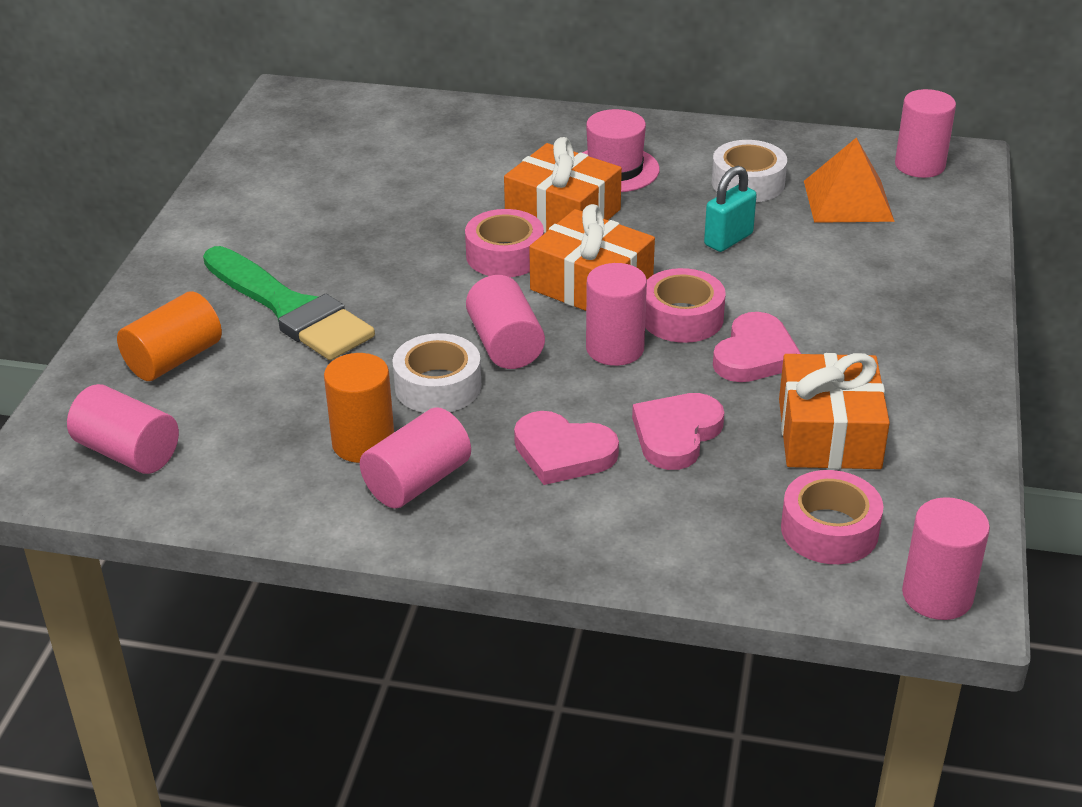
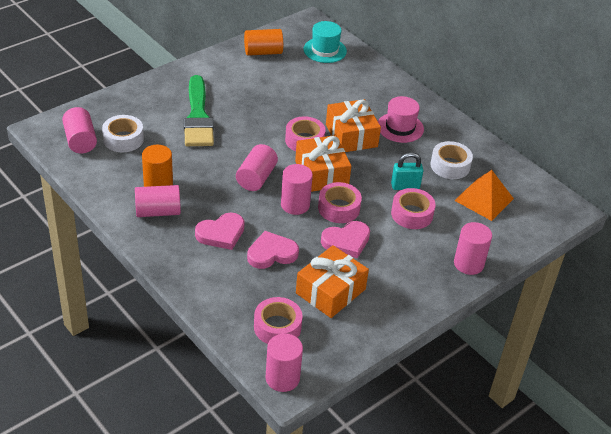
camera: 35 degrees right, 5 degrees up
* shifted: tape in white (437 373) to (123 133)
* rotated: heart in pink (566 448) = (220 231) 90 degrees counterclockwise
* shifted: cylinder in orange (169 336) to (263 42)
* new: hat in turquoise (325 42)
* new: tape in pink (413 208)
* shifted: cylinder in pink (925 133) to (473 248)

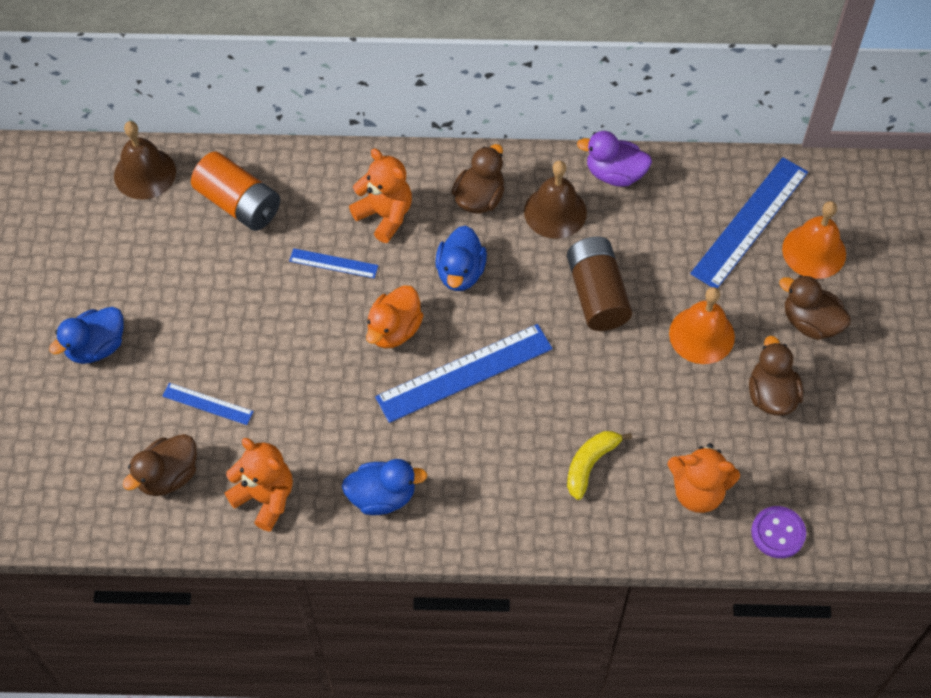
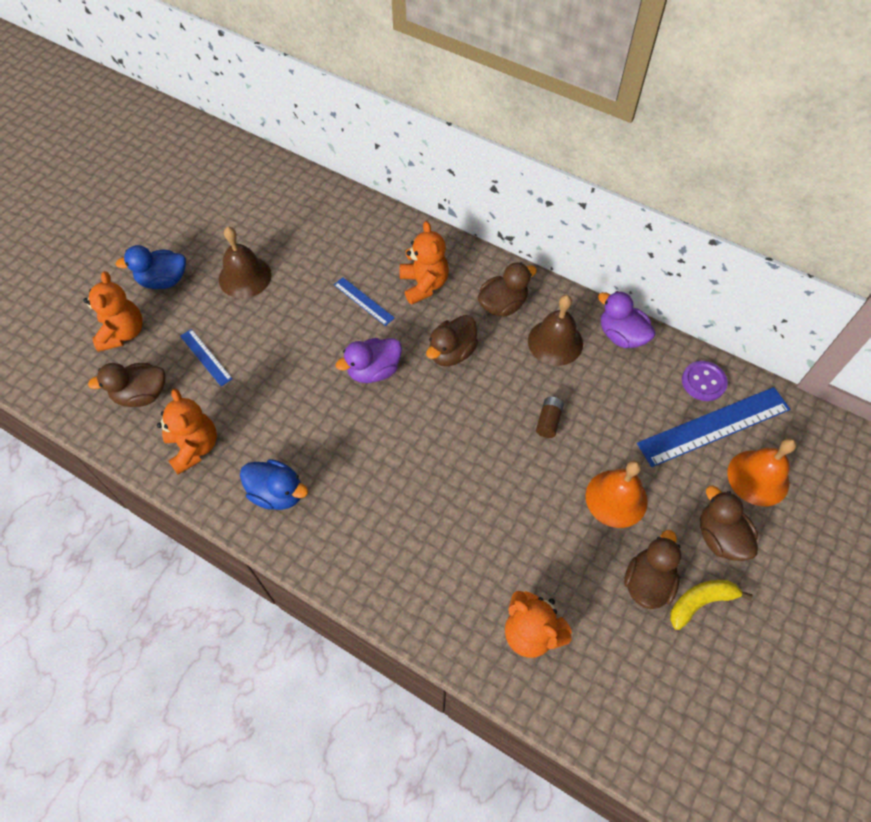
camera: 30 degrees right, 0 degrees up
* new: teddy bear in orange (113 311)
* shifted: bell in brown (145 160) to (245 262)
* repainted: duck in orange (395 316) to duck in purple (369 360)
* repainted: duck in blue (461 258) to duck in brown (452 340)
* scaled: battery in brown (599 283) = (550 417) x0.48
* shifted: banana in yellow (599 465) to (711 605)
* shifted: button in purple (778 532) to (705 381)
* gone: battery in orange (235 191)
* gone: ruler in blue (464 373)

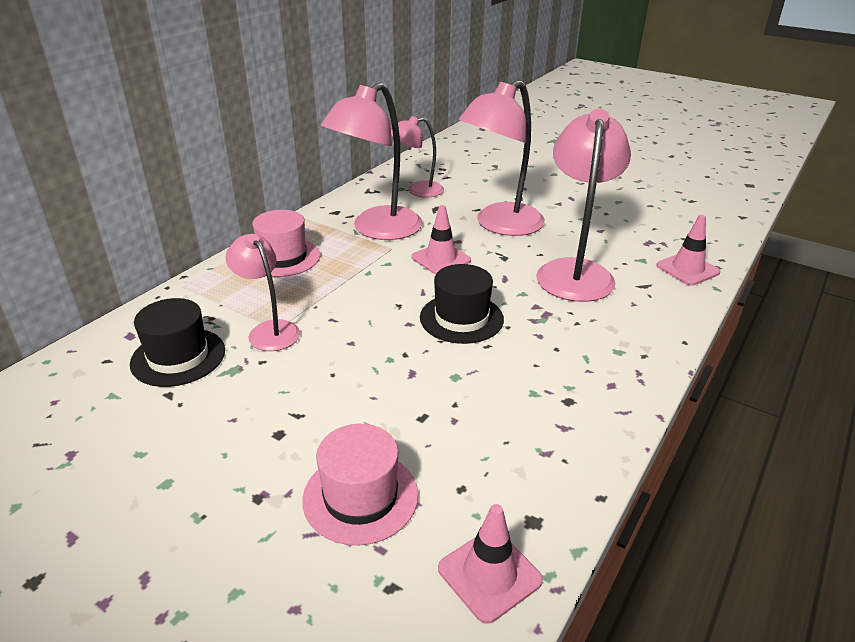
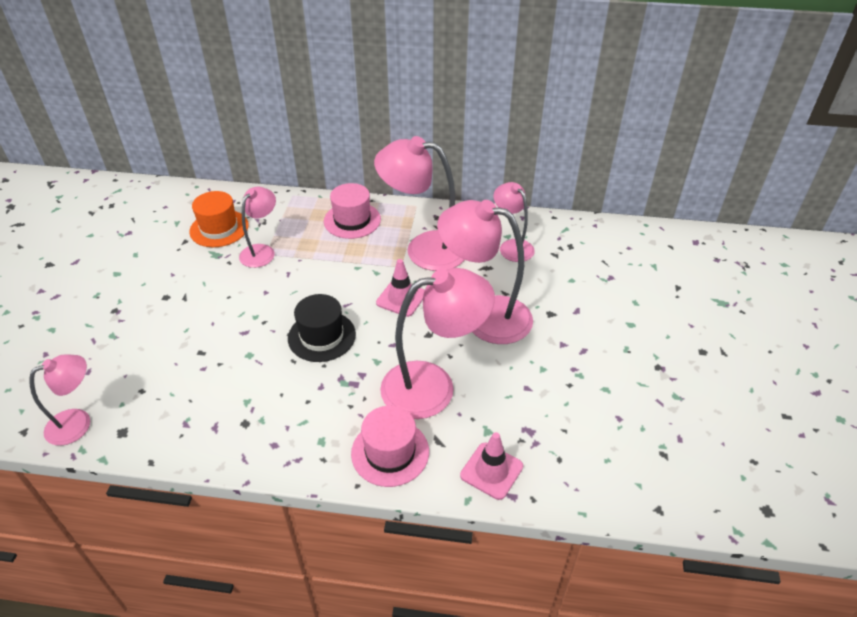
camera: 65 degrees right, 10 degrees up
* swapped: traffic cone in pink (490 564) to lamp in pink (59 400)
* repainted: hat in black (177 342) to hat in orange (219 219)
* shifted: hat in pink (360 484) to (390 446)

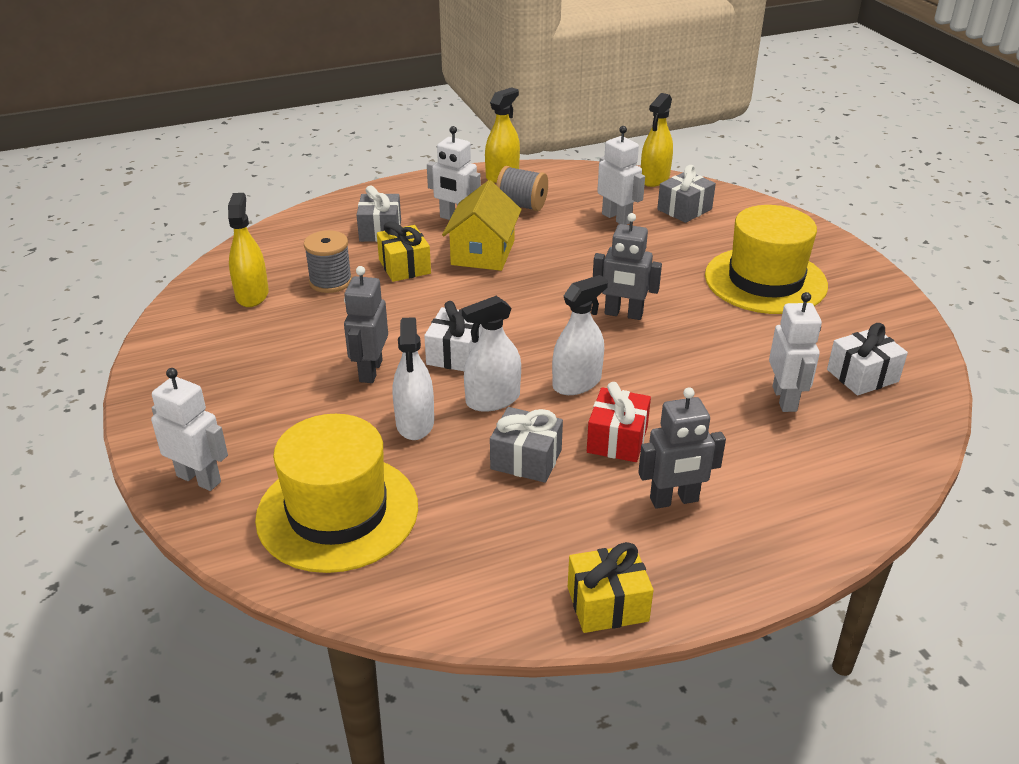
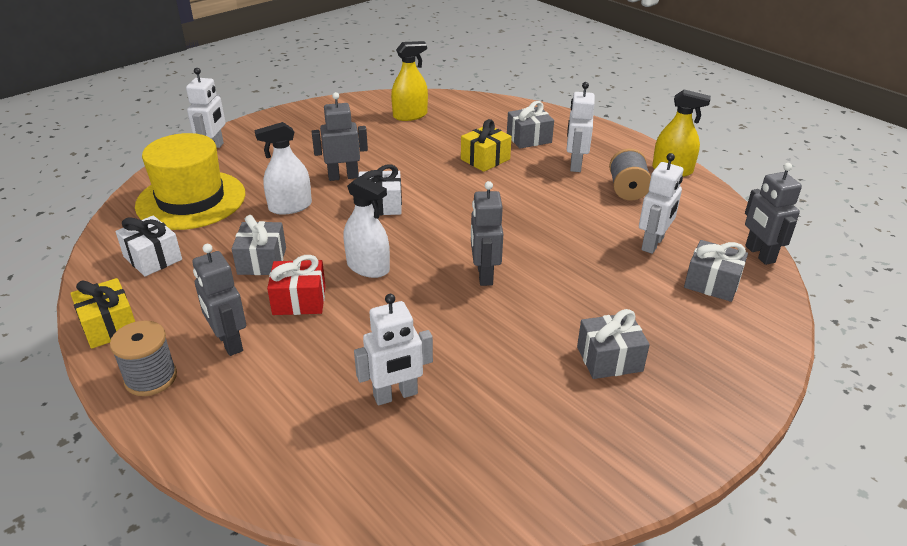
camera: 70 degrees right, 0 degrees up
* shifted: spool in grey (328 261) to (143 358)
* shifted: gift in white (867 359) to (148 246)
* swapped: hat in yellow (766 259) to gift in grey (613 344)
* swapped: spray bottle in yellow (657 140) to robot in grey (773 214)
* gone: house in yellow (482 225)
* gone: spray bottle in white (491 354)

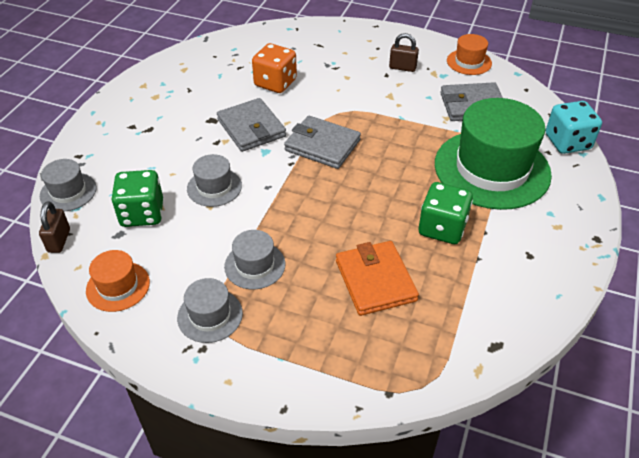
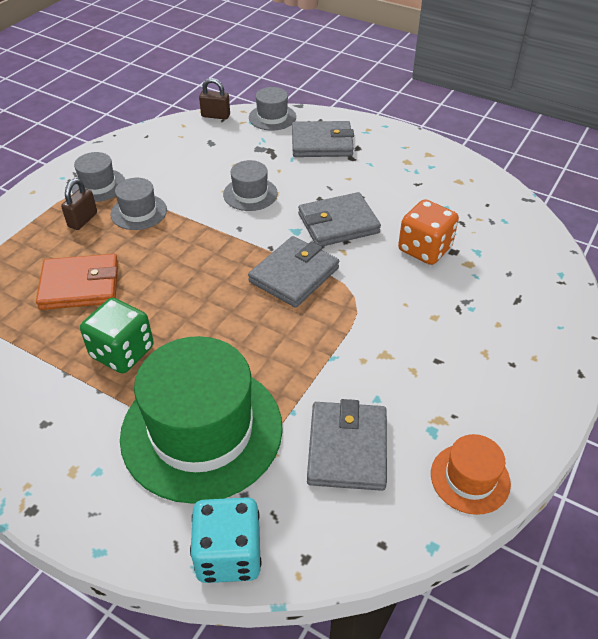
camera: 100 degrees right, 0 degrees up
* shifted: padlock in brown (404 52) to (79 204)
* new: wallet in grey (323 139)
* gone: hat in orange (118 281)
* gone: dice in green (137 198)

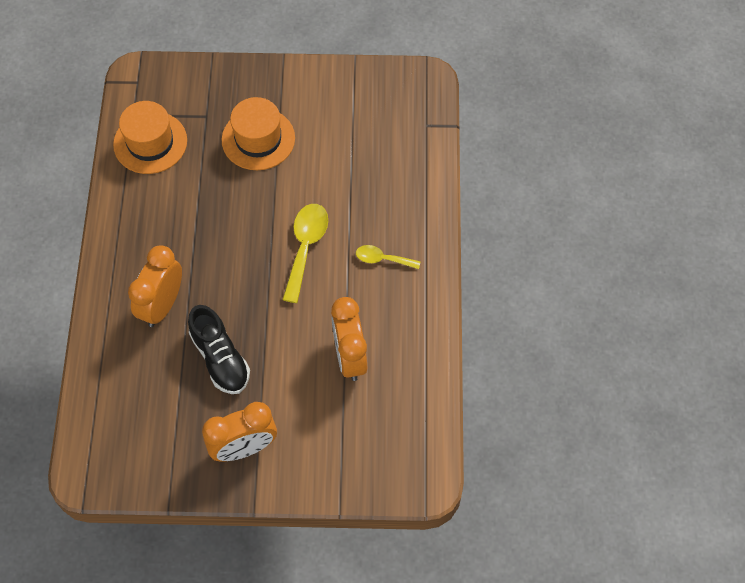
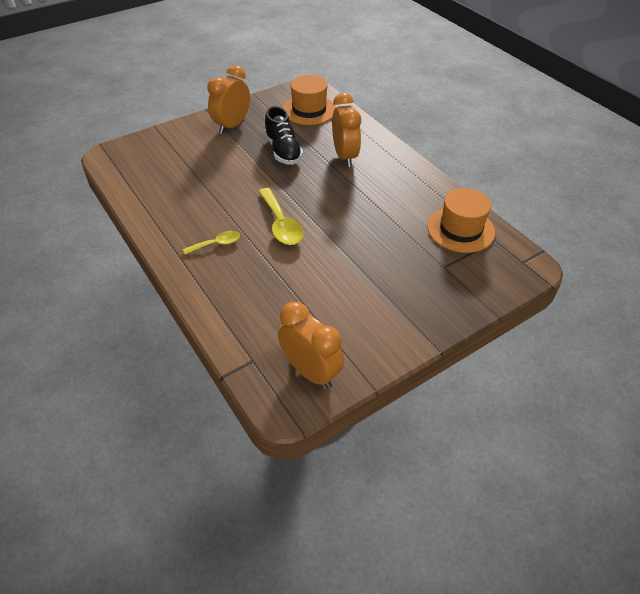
camera: 145 degrees right, 15 degrees down
* rotated: shoe in black (219 349) = (283 135) 135 degrees counterclockwise
* shifted: clock in orange (349 339) to (311 345)
* shifted: hat in orange (258 133) to (309 100)

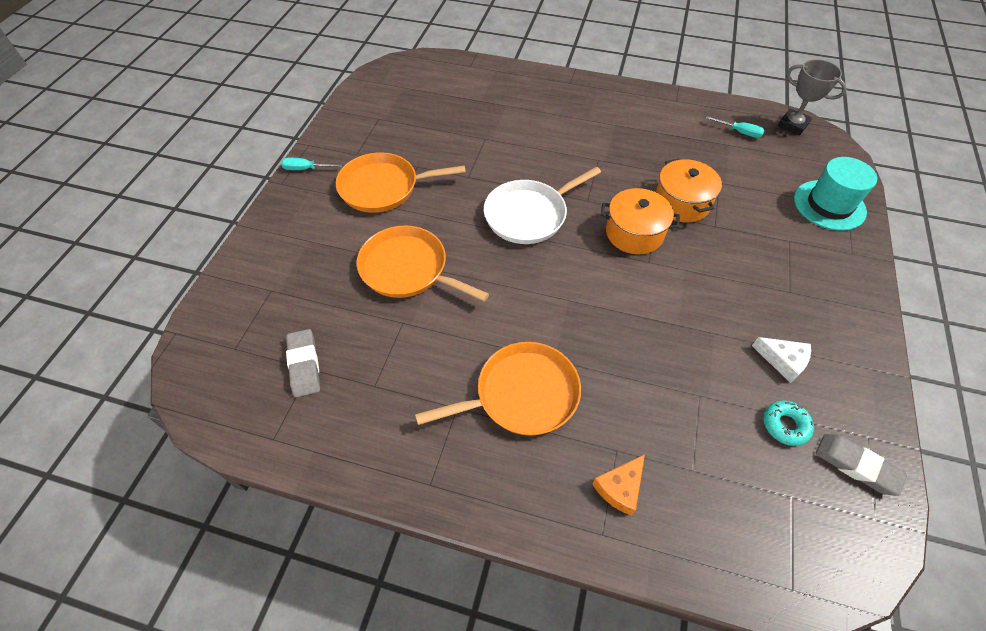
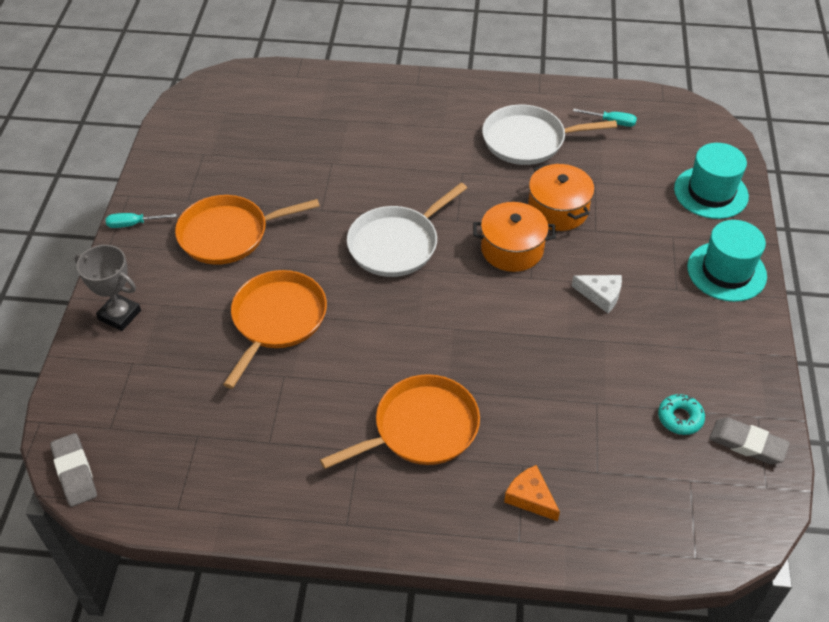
camera: 10 degrees left, 5 degrees down
* shifted: eraser in grey (303 363) to (73 470)
* shifted: trophy in grey (812 97) to (108 288)
* rotated: pan in orange (423 264) = (275 329) 90 degrees clockwise
* new: pan in white (549 135)
* rotated: cheese in orange (619 485) = (532 493) 105 degrees clockwise
* shifted: cheese in white (781 360) to (597 294)
* new: hat in turquoise (727 261)

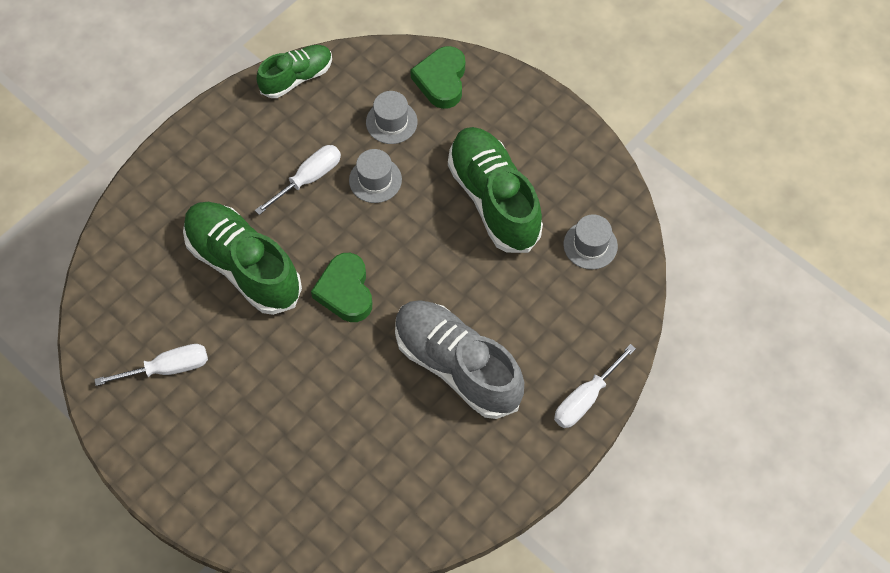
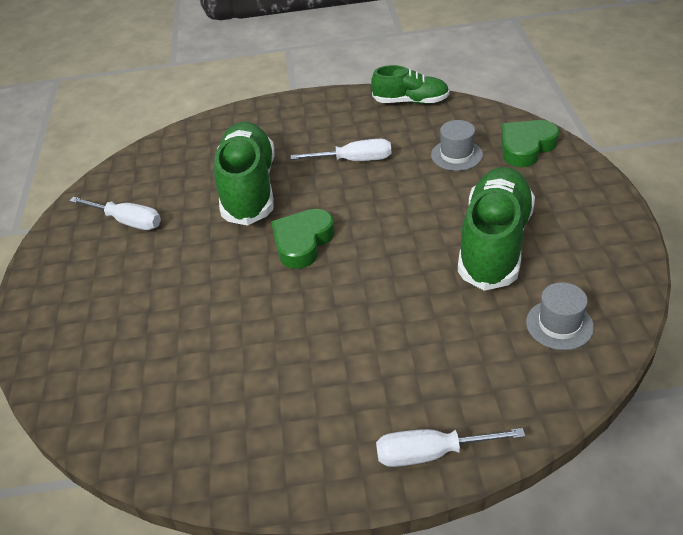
camera: 45 degrees right, 20 degrees down
* gone: hat in grey (375 176)
* gone: shoe in grey (459 359)

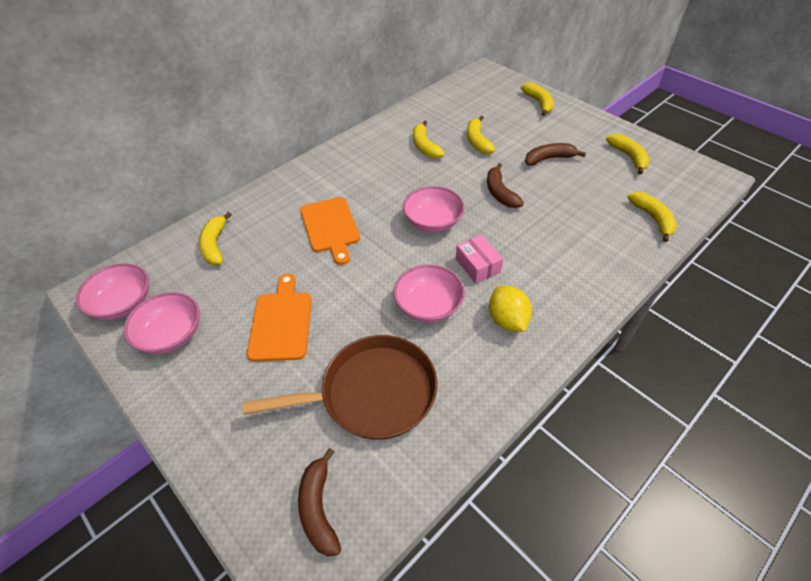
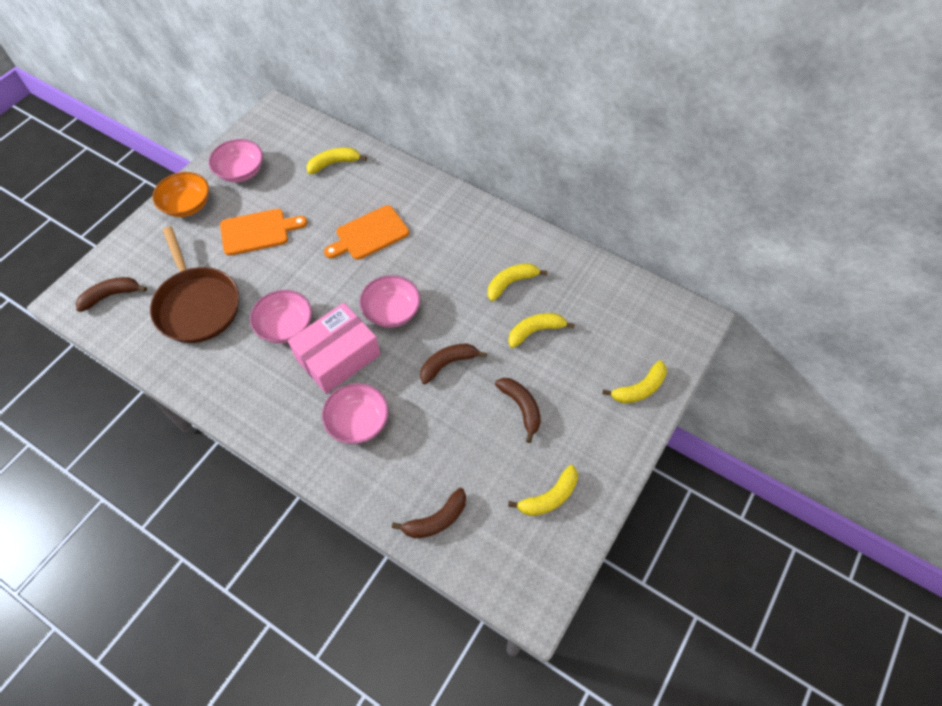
camera: 75 degrees right, 10 degrees up
* new: bowl in orange (181 194)
* scaled: box in pink (479 259) = (334 348) x1.86
* shifted: bowl in pink (112 291) to (355 413)
* repainted: banana in yellow (652 217) to banana in brown (429 513)
* gone: lemon in yellow (510 309)

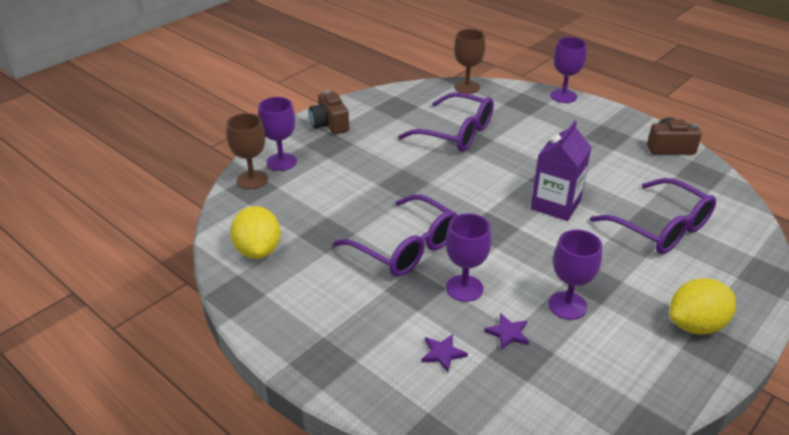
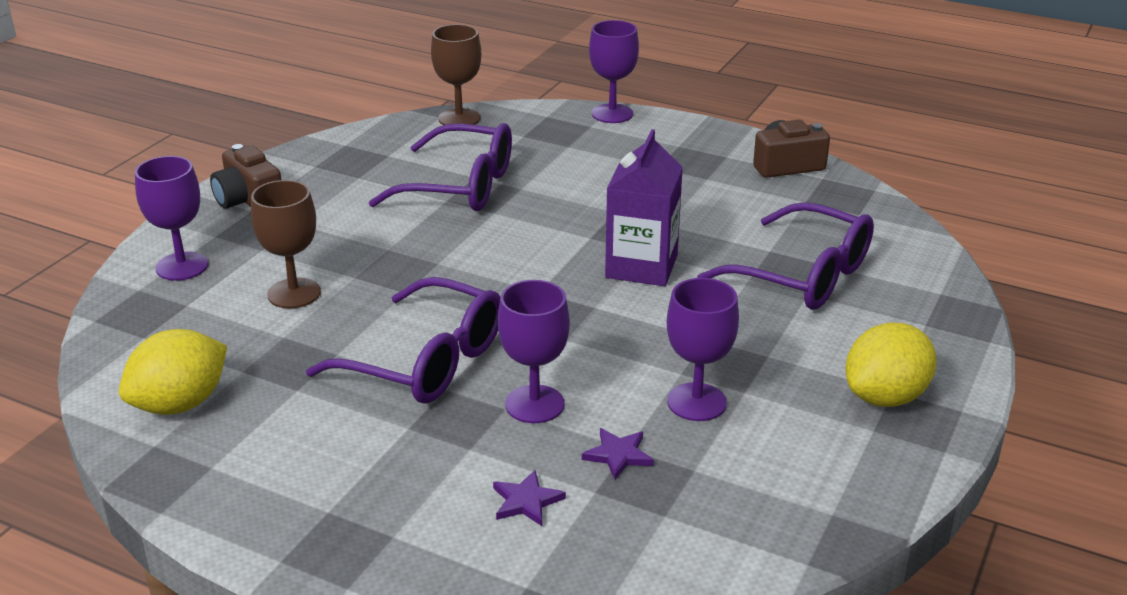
camera: 15 degrees left, 5 degrees down
* rotated: lemon in yellow (255 232) = (173 372) 75 degrees clockwise
* shifted: goblet in brown (247 151) to (286 244)

